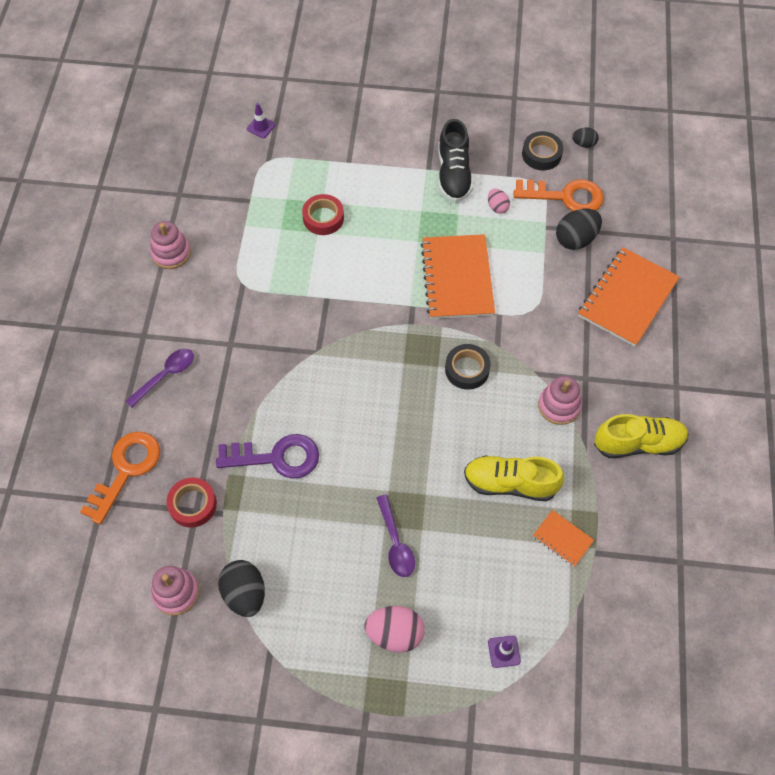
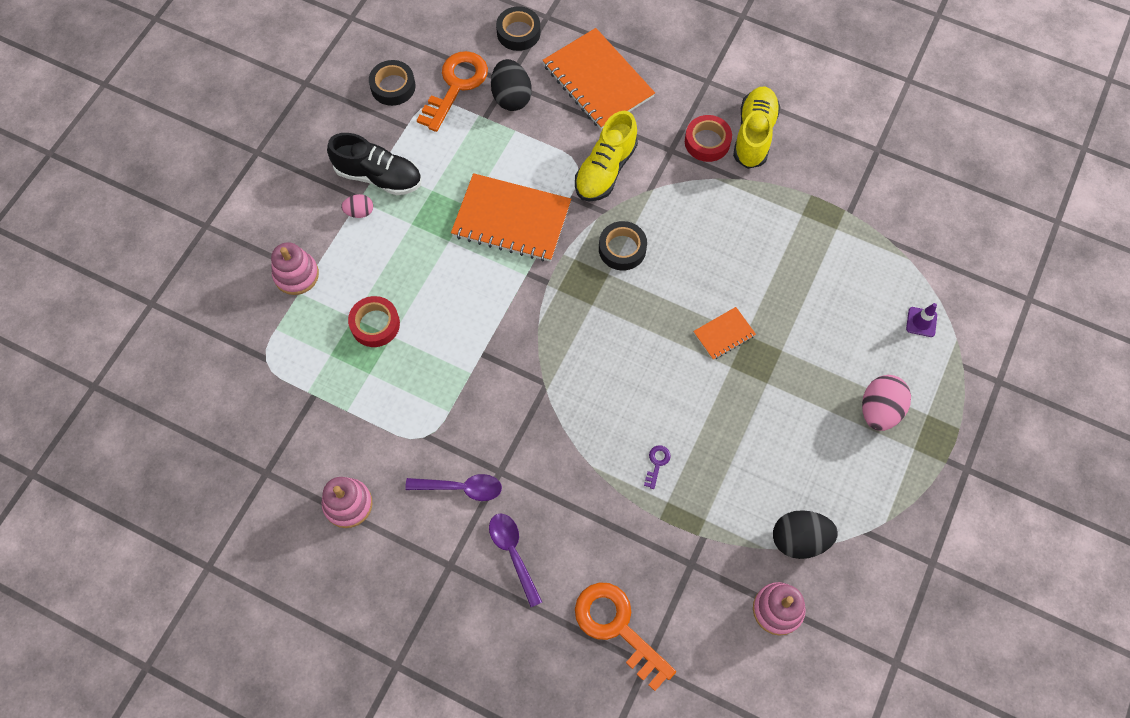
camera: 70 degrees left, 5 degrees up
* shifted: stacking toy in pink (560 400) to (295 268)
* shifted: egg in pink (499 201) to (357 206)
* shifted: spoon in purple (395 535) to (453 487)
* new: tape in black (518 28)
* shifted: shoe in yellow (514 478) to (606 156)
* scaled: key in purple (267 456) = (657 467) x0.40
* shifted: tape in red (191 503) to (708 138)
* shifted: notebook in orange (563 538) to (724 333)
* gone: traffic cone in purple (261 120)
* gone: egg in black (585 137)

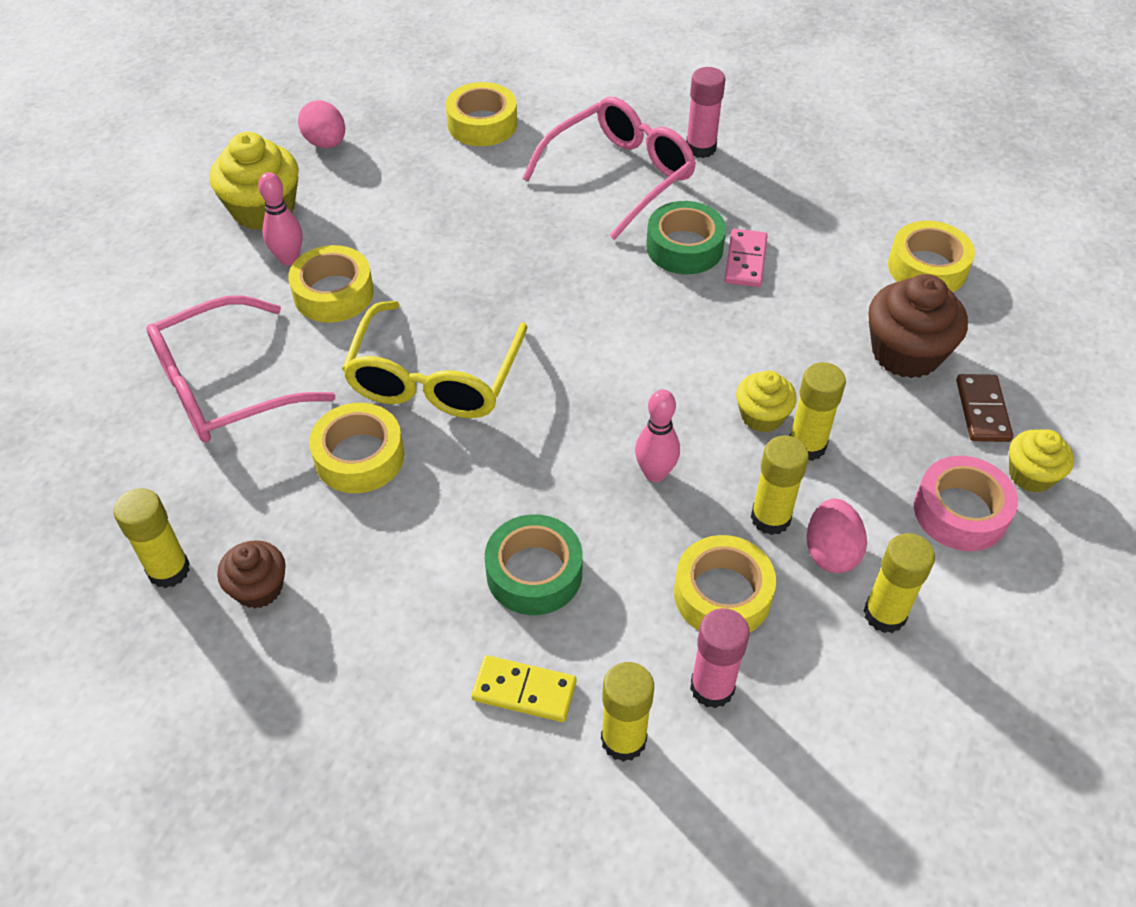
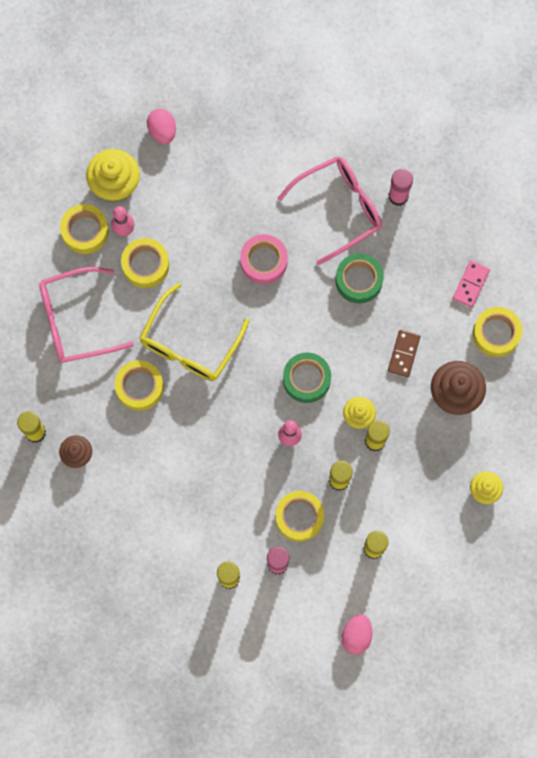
camera: 15 degrees right, 25 degrees up
* shifted: tape in yellow (481 114) to (84 229)
* shifted: tape in pink (966 503) to (264 259)
* shifted: tape in green (534 564) to (307 377)
* shifted: egg in pink (837 536) to (356 634)
* shifted: domino in brown (984 408) to (404 353)
* shifted: domino in pink (746 258) to (471 284)
* gone: domino in yellow (523 688)

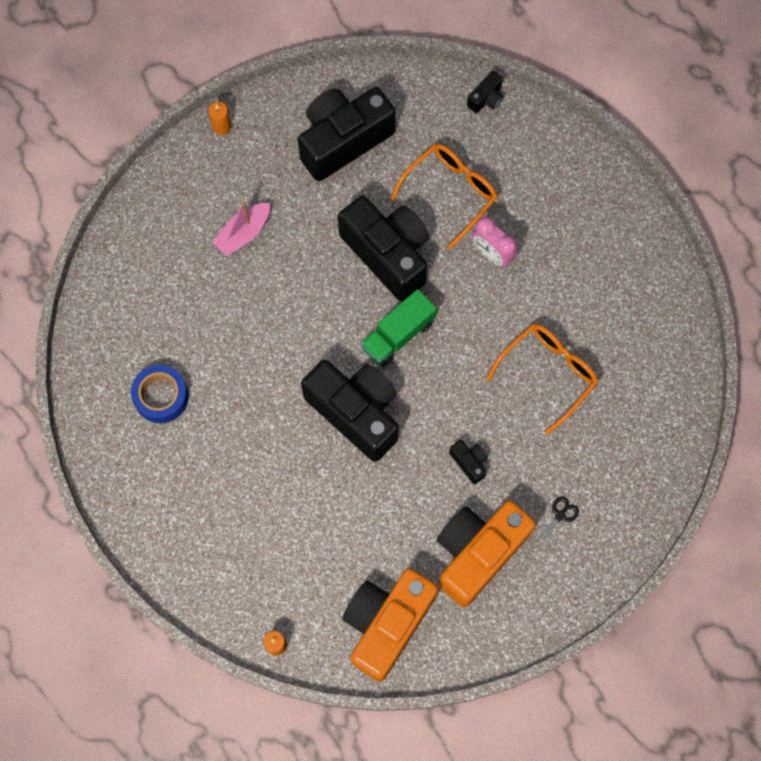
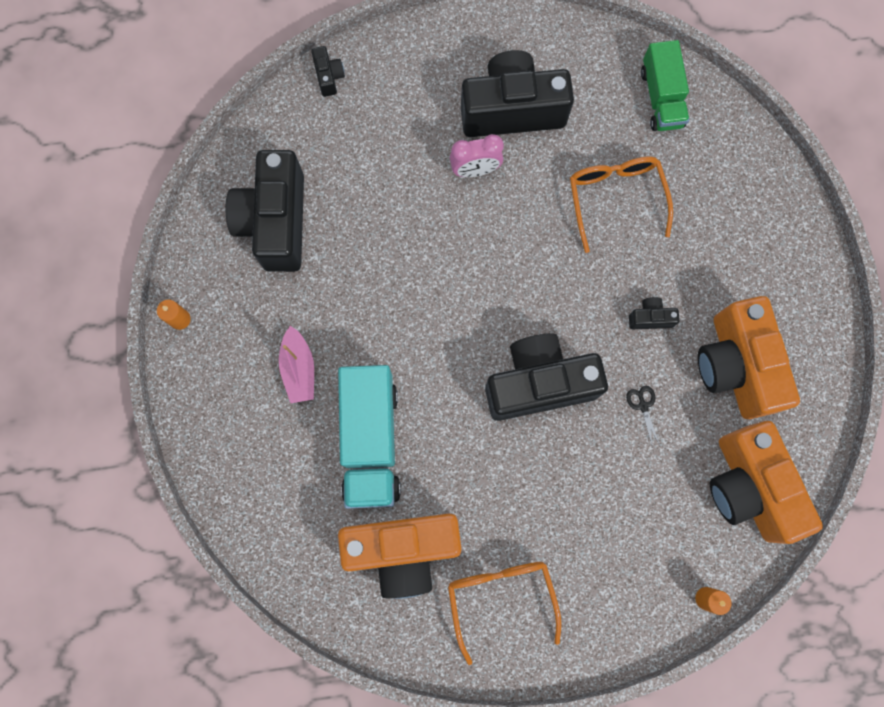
camera: 55 degrees left, 5 degrees up
* new: truck in turquoise (369 437)
* swapped: tape in blue (160 394) to camera in orange (400 556)
* shifted: glasses in orange (444 196) to (505 613)
* shifted: camera in black (383 248) to (517 93)
* shifted: scissors in black (556 521) to (643 417)
* shifted: truck in green (399 328) to (665 85)

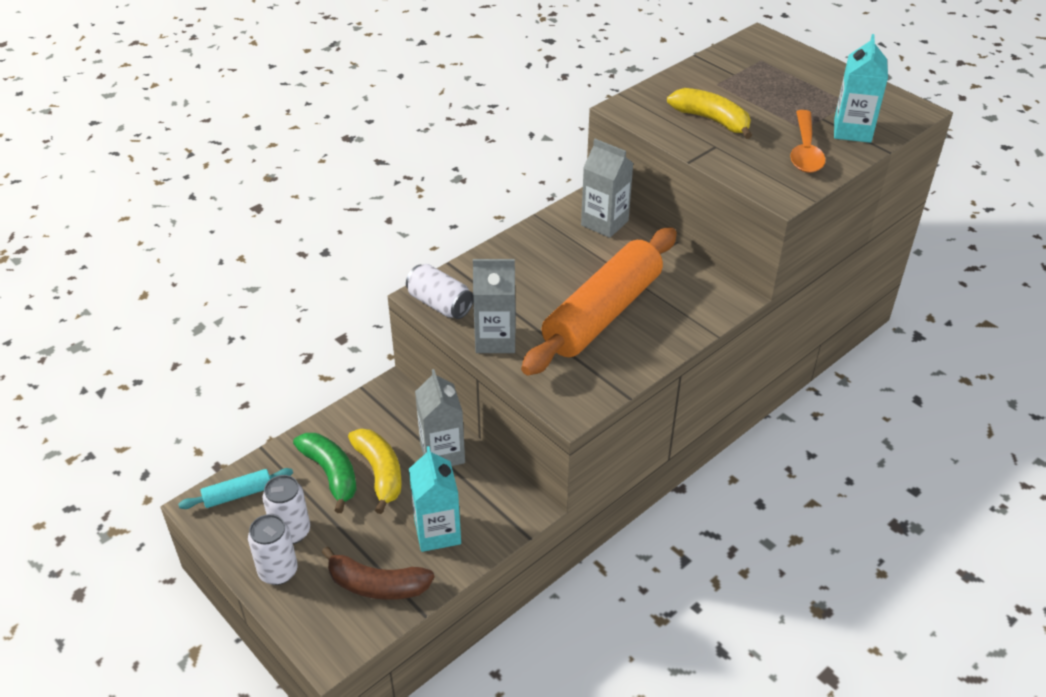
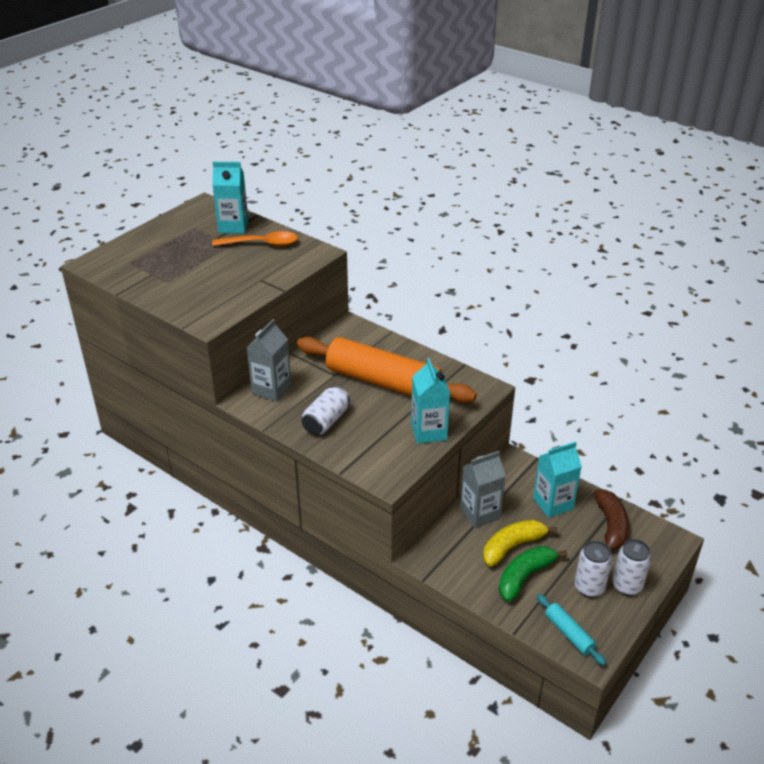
camera: 100 degrees left, 5 degrees down
* shifted: can in white (439 291) to (326 410)
* repainted: carton in grey (494 306) to carton in turquoise (430 401)
* gone: banana in yellow (709 113)

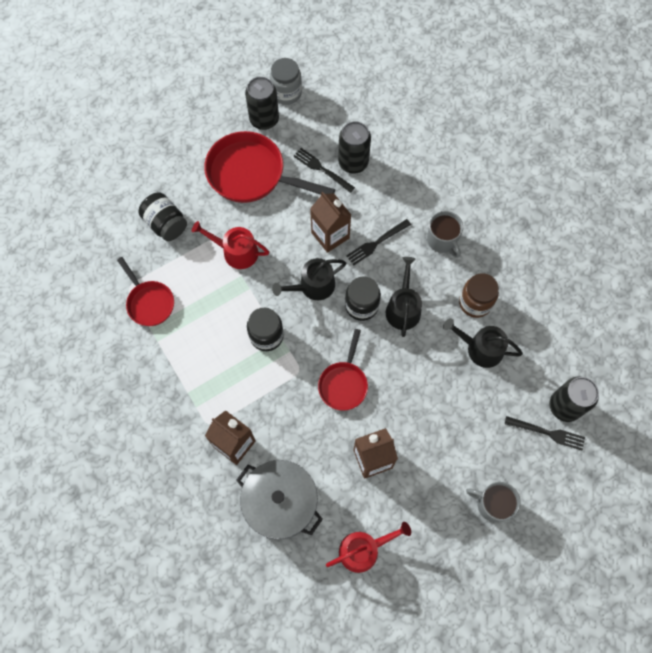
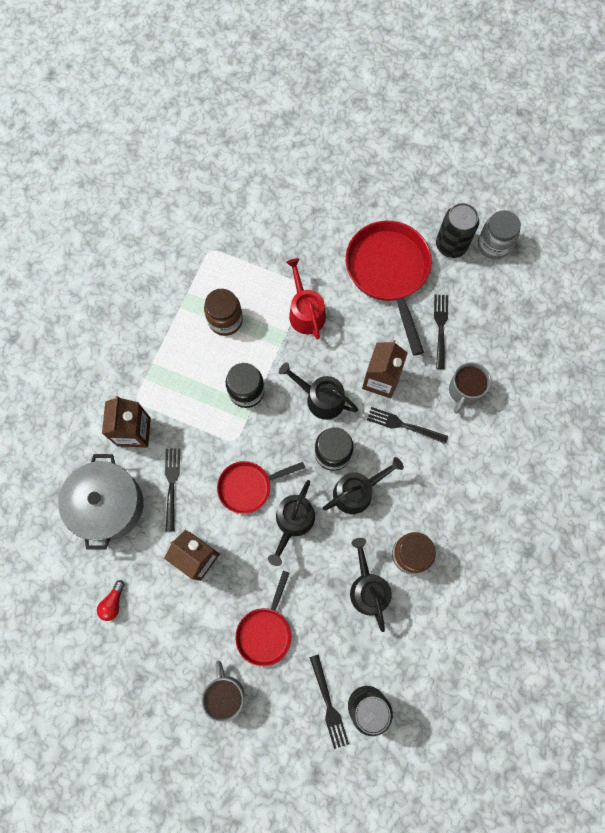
camera: 55 degrees right, 5 degrees up
* swapped: watering can in red (368 547) to light bulb in red (111 600)
* new: fork in black (172 489)
* new: jar in brown (223 312)
* shifted: pan in red (145 291) to (263 619)
* new: watering can in black (291 523)
* shifted: mug in grey (445 234) to (470 387)
* gone: jar in black (162 216)
* gone: can in black (354 147)

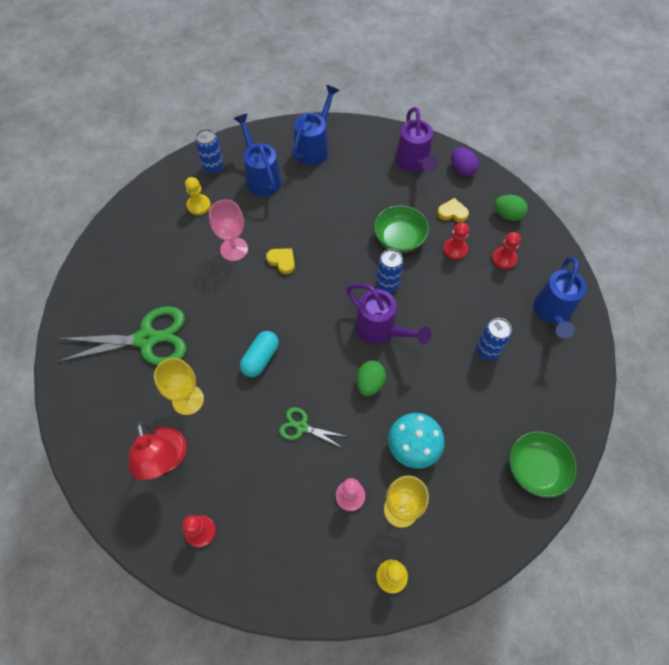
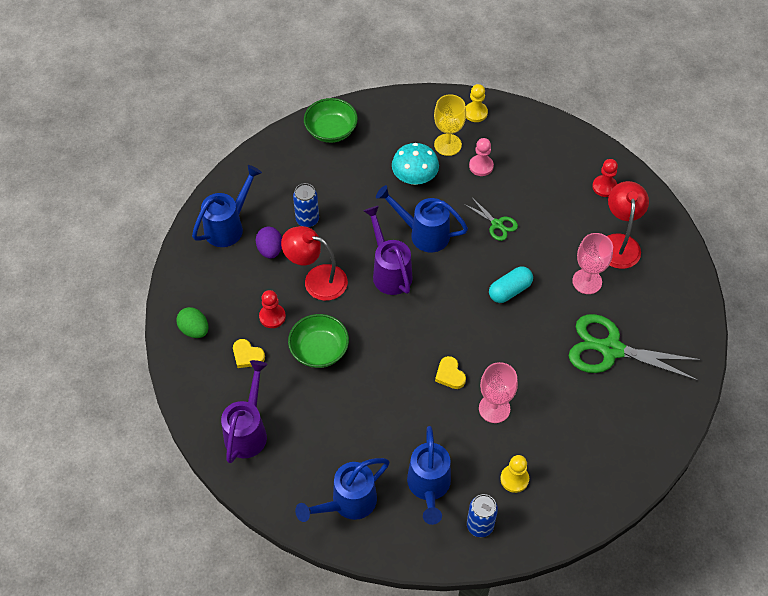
camera: 155 degrees left, 5 degrees down
* shifted: egg in purple (465 161) to (269 243)
* new: lamp in red (314 263)
* swapped: egg in green (371 378) to watering can in blue (422 218)
* repainted: goblet in yellow (179 386) to goblet in pink (592 263)
* gone: can in blue (390 271)
* gone: pawn in red (506 251)

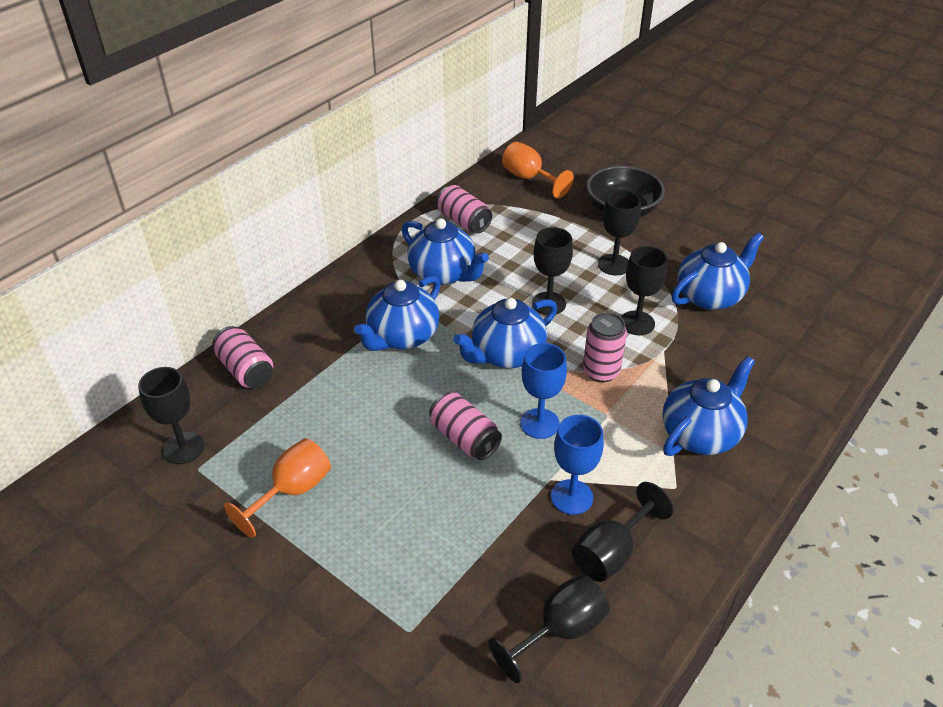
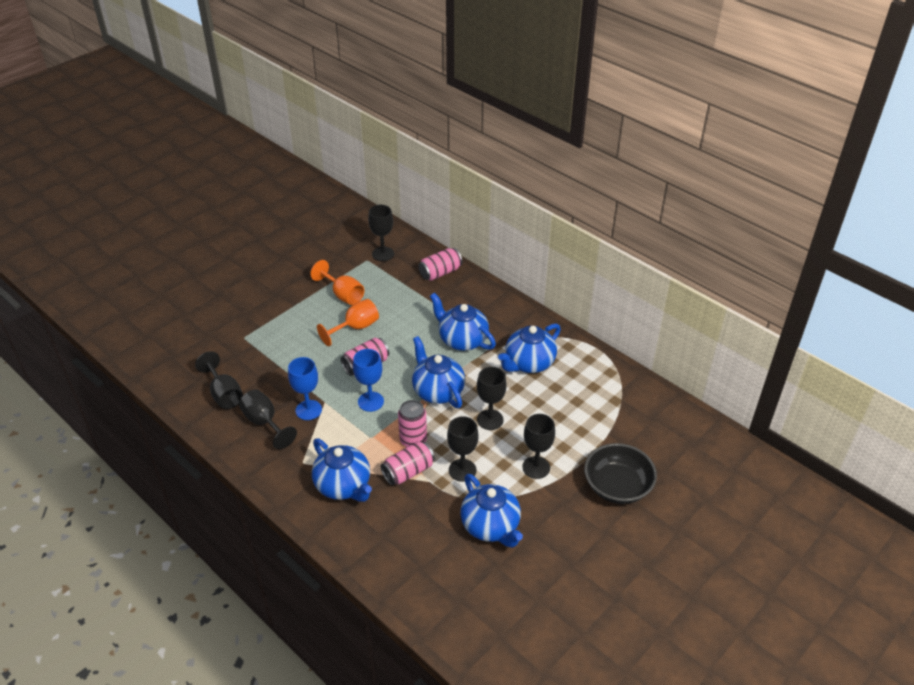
camera: 95 degrees right, 0 degrees up
* shifted: goblet in orange (538 170) to (348 322)
* shifted: can in pink (464 209) to (408 463)

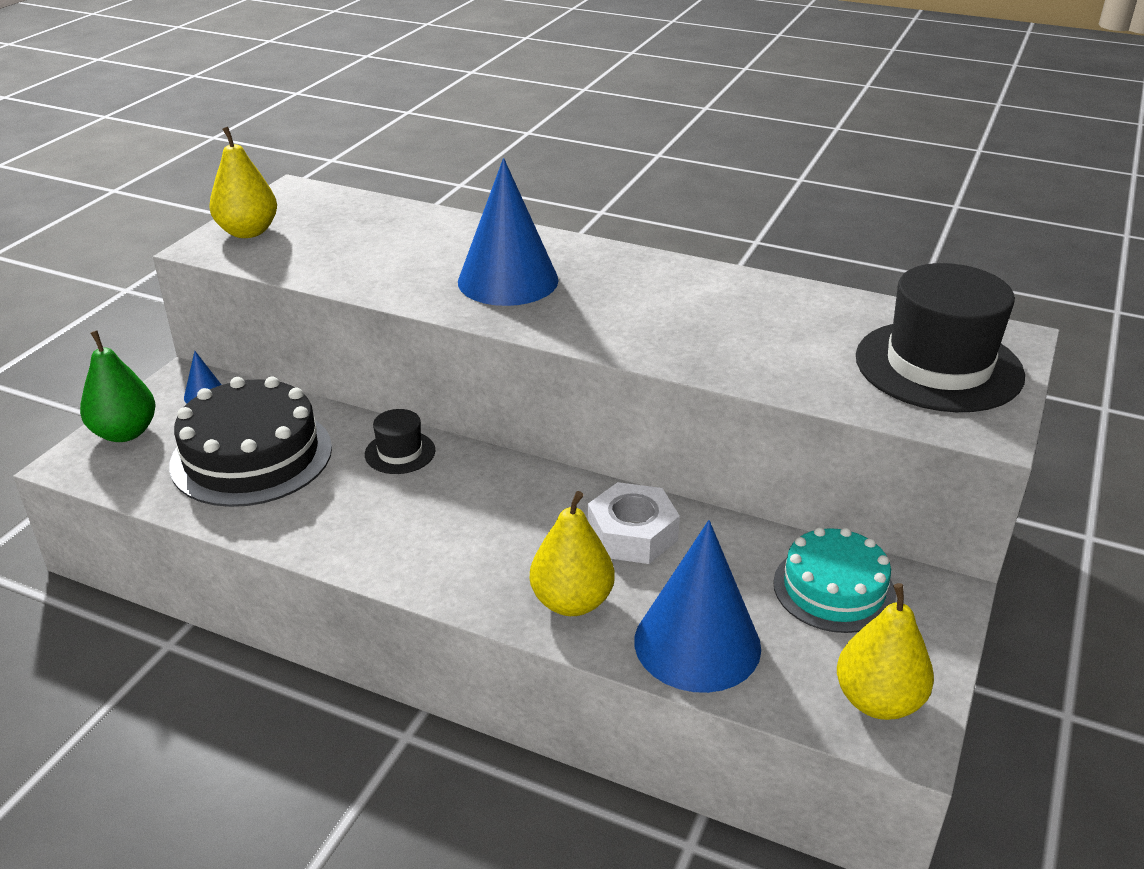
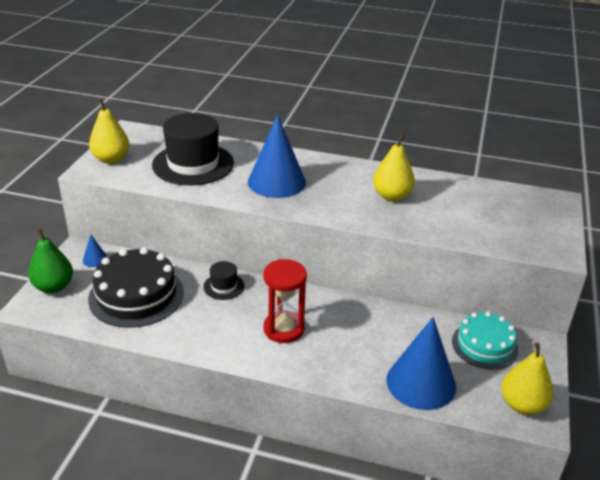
camera: 10 degrees left, 0 degrees up
* shifted: hat in black (940 337) to (193 149)
* new: hourglass in red (285 301)
* shifted: pear in yellow (572 553) to (394 167)
* gone: nut in white (634 523)

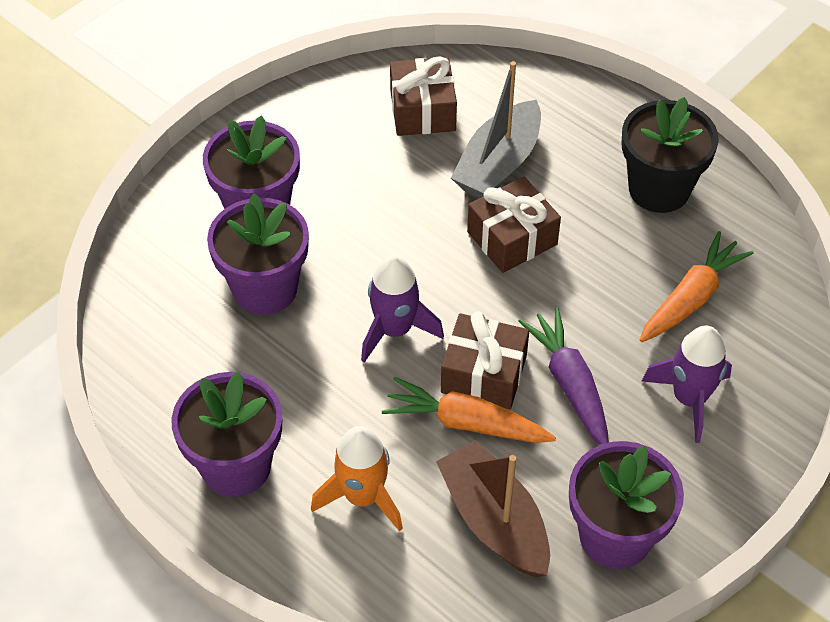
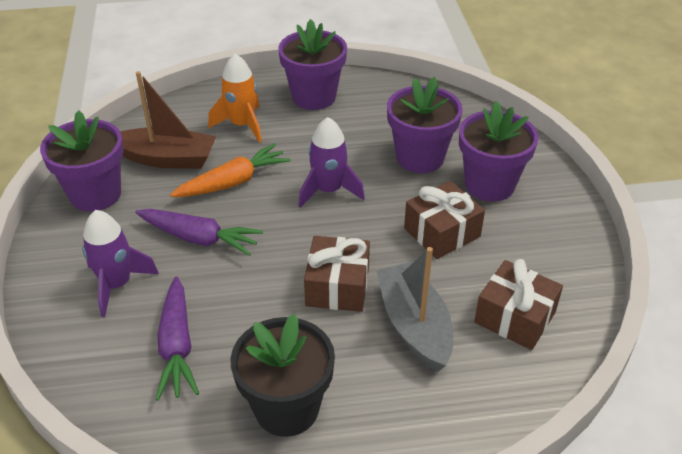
camera: 130 degrees right, 10 degrees down
* repainted: carrot in orange (697 286) to carrot in purple (177 338)
* shifted: gift in brown (485 360) to (444 220)

